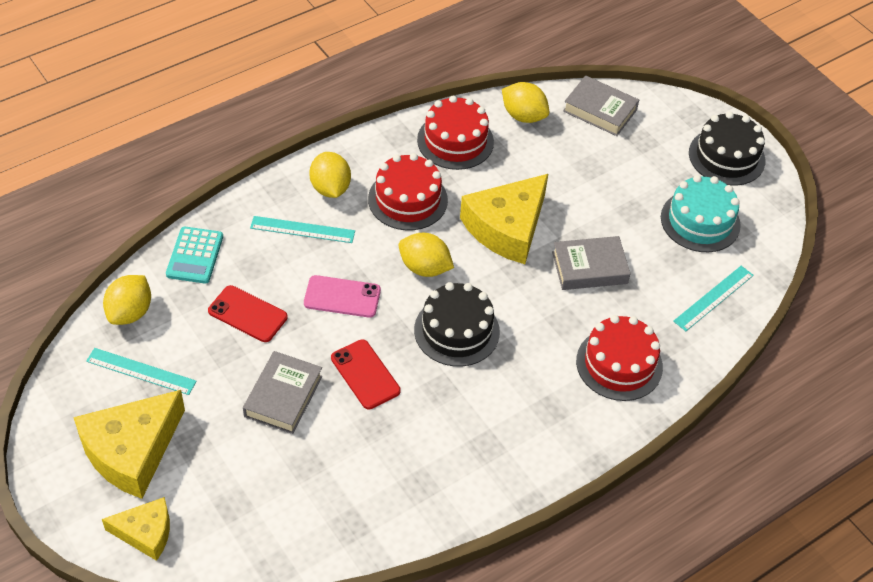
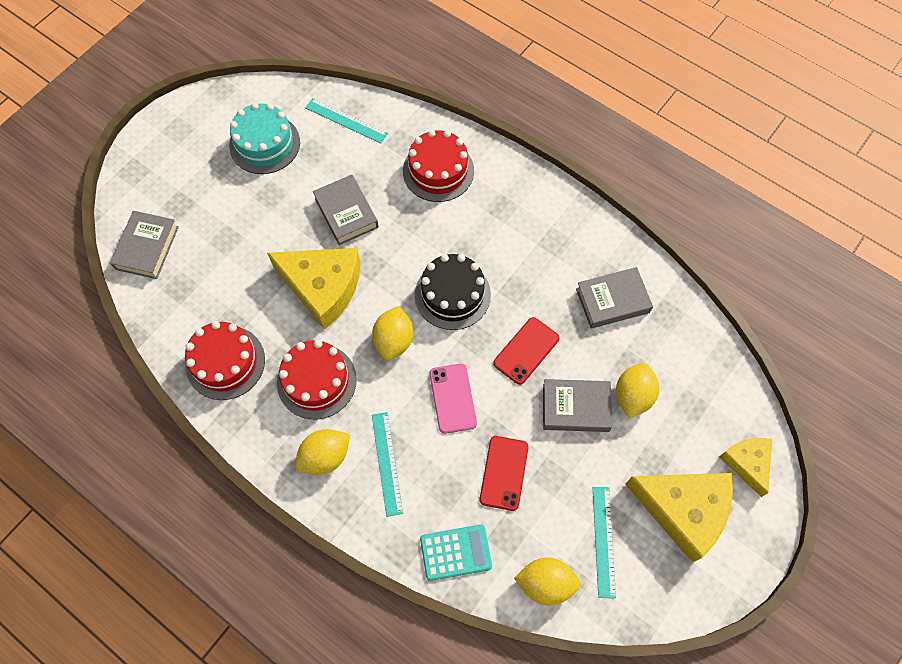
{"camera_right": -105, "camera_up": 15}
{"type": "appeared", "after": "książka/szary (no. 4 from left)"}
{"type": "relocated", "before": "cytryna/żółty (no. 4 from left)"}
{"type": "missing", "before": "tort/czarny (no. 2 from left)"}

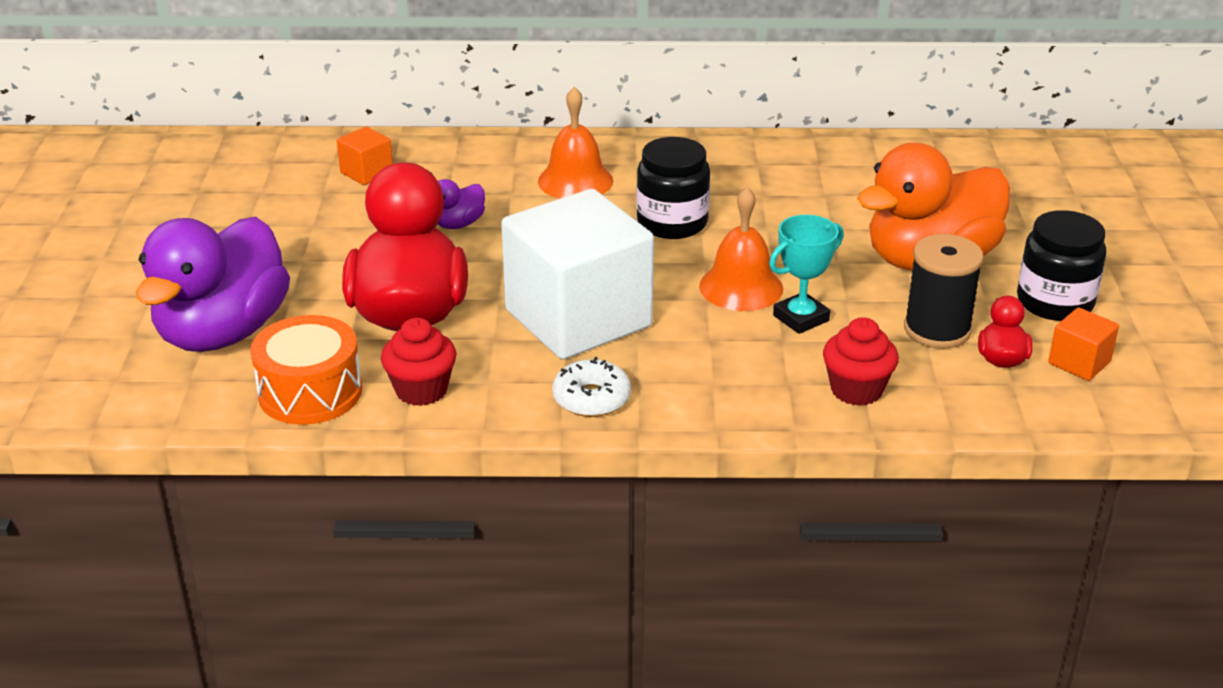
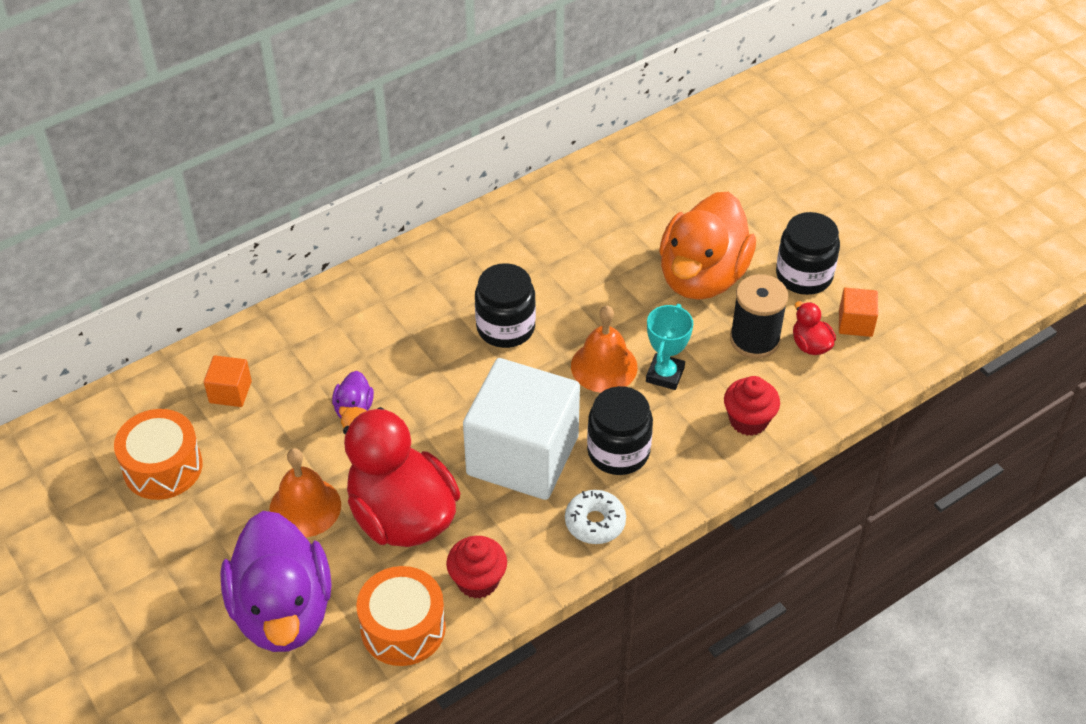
{"camera_right": -35, "camera_up": 15}
{"type": "appeared", "after": "bęben/pomarańczowy (no. 1 from left)"}
{"type": "relocated", "before": "dzwonek/pomarańczowy (no. 1 from left)"}
{"type": "appeared", "after": "słoik/czarny (no. 2 from left)"}

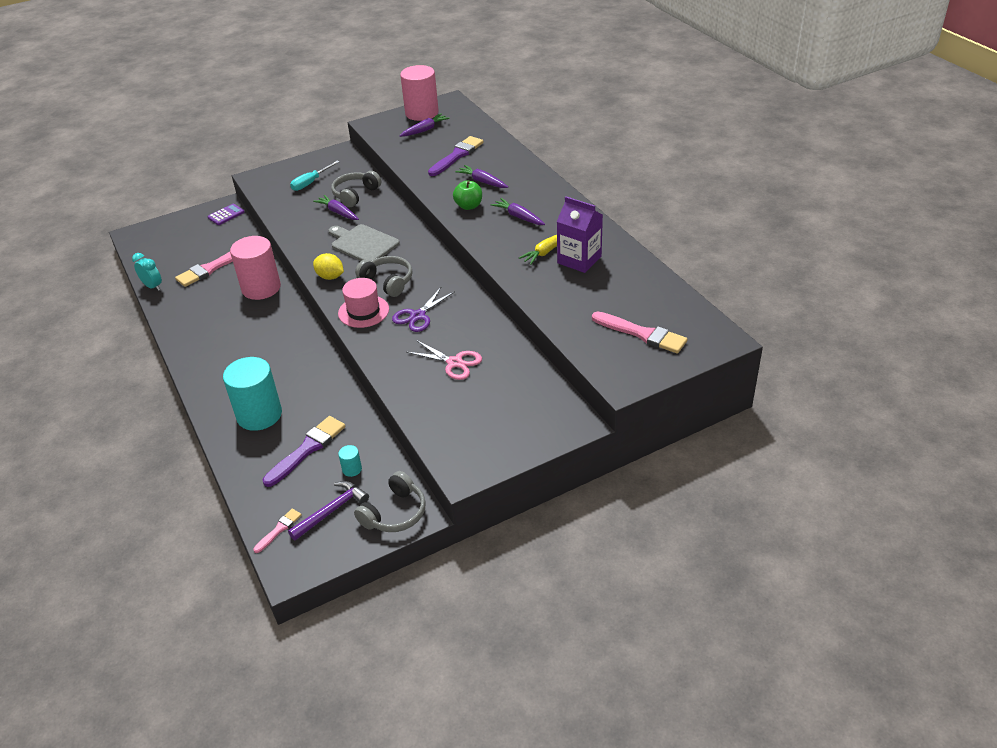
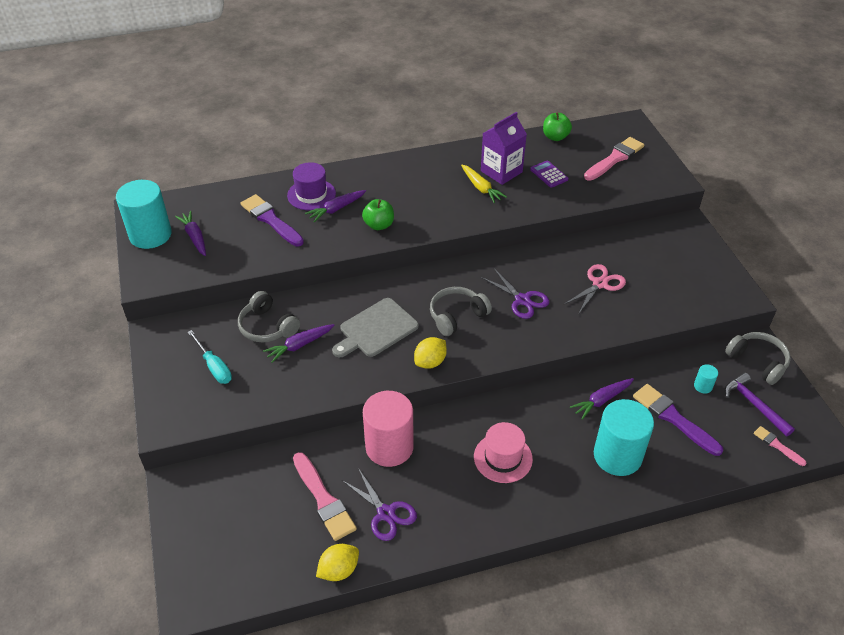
{"camera_right": -80, "camera_up": 5}
{"type": "colour", "before": "walec/różowy (no. 2 from left)", "after": "walec/turkusowy (no. 1 from left)"}
{"type": "appeared", "after": "kapelusz/fioletowy"}
{"type": "exchanged", "before": "budzik/turkusowy", "after": "cytryna/żółty (no. 1 from left)"}
{"type": "appeared", "after": "nożyczki/fioletowy (no. 1 from left)"}
{"type": "relocated", "before": "kapelusz/różowy"}
{"type": "relocated", "before": "kalkulator/fioletowy"}
{"type": "appeared", "after": "jabłko/zielony (no. 2 from left)"}
{"type": "relocated", "before": "marchewka/fioletowy (no. 4 from left)"}

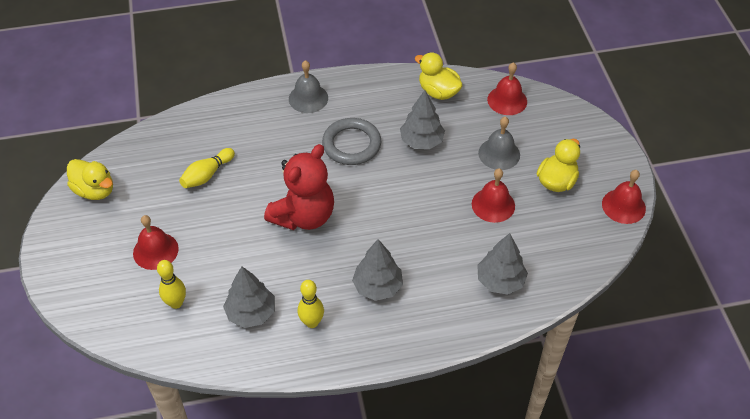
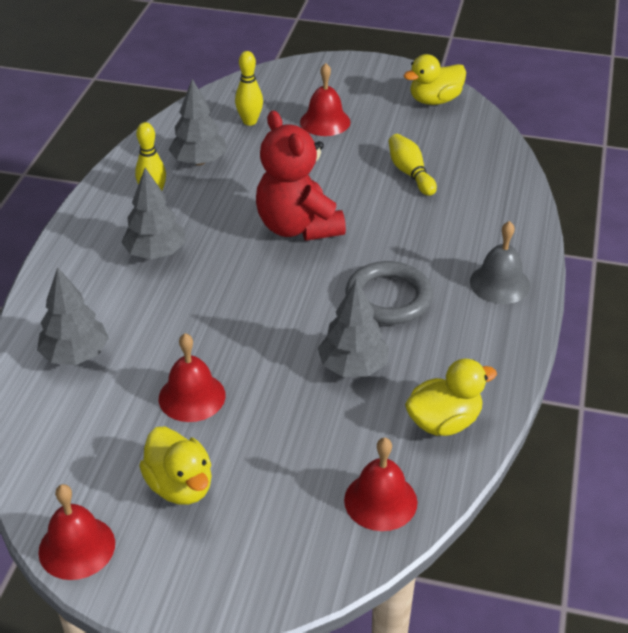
{"camera_right": 115, "camera_up": -10}
{"type": "missing", "before": "dzwonek/szary (no. 2 from left)"}

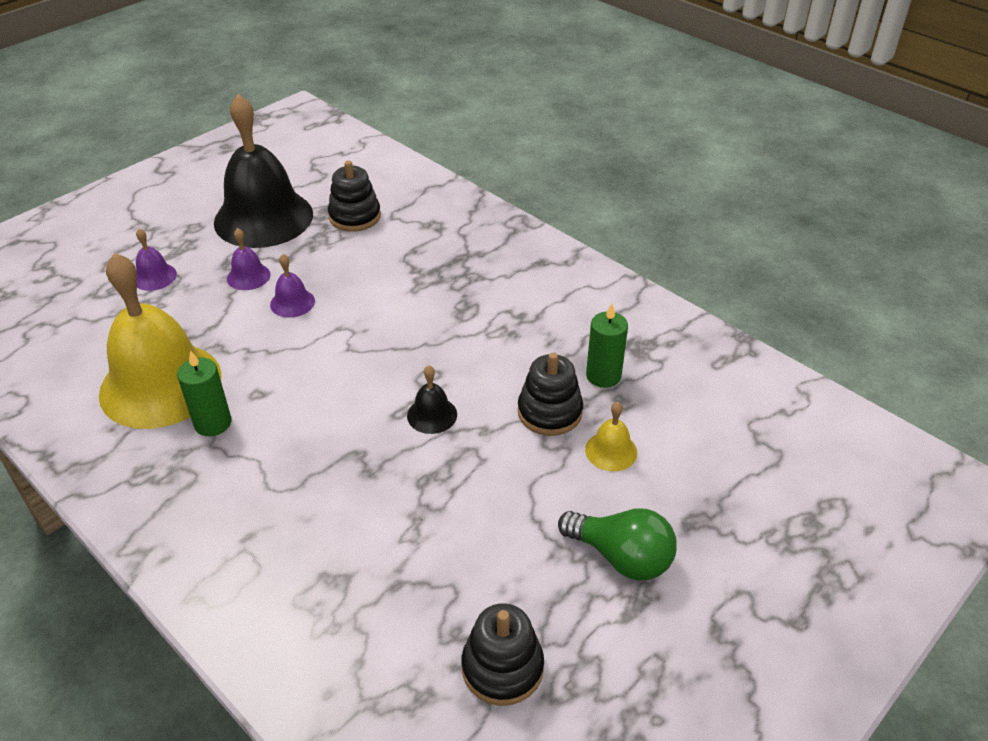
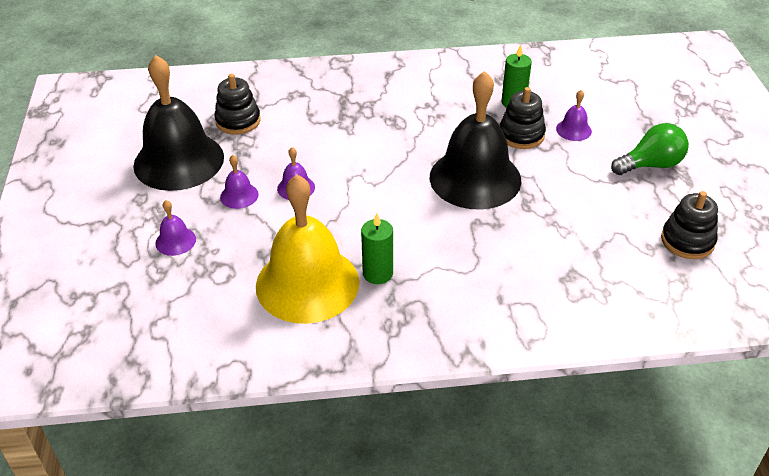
{"camera_right": -50, "camera_up": 0}
{"type": "size", "before": "dzwonek/czarny (no. 2 from left)", "scale": 2.45}
{"type": "colour", "before": "dzwonek/żółty (no. 2 from left)", "after": "dzwonek/fioletowy (no. 4 from left)"}

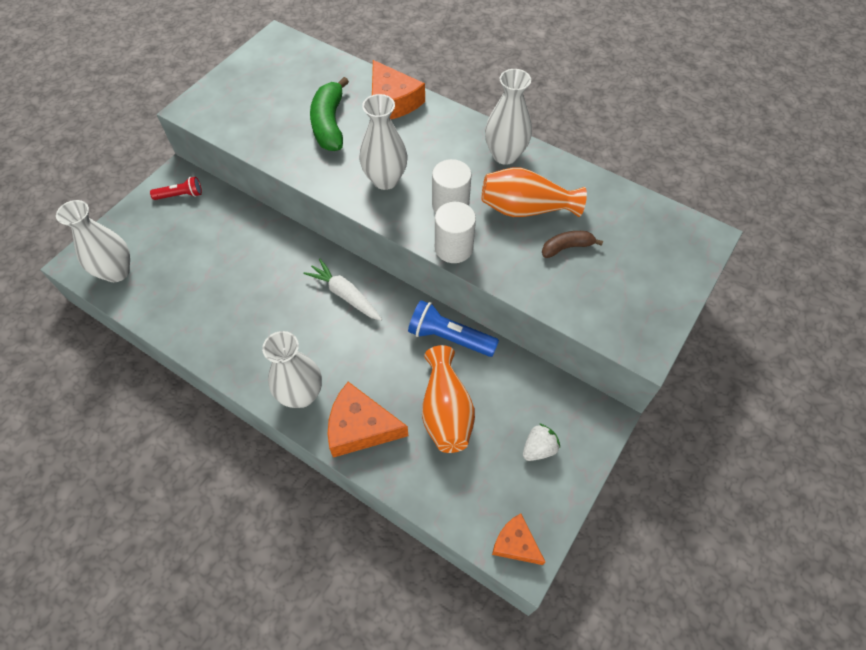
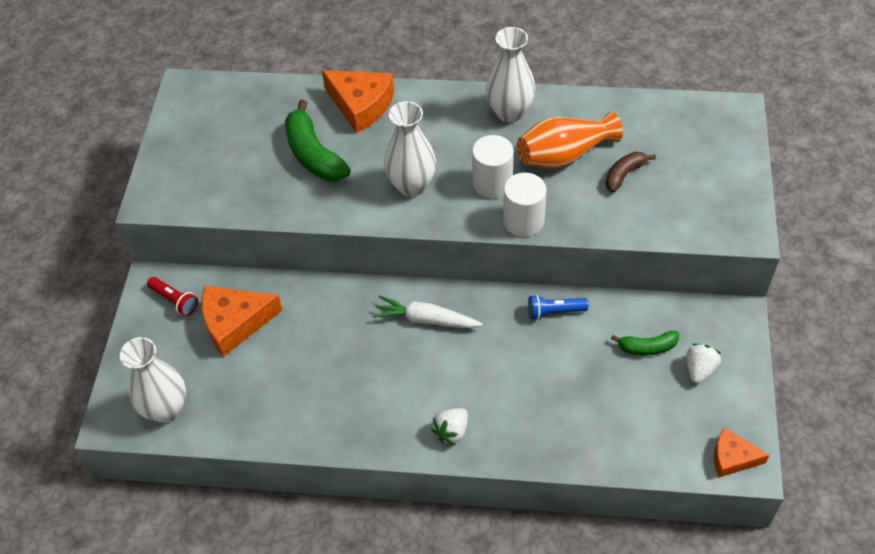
{"camera_right": -25, "camera_up": -5}
{"type": "spun", "before": "latarka/czerwony", "turn": 75}
{"type": "relocated", "before": "ser/pomarańczowy (no. 1 from left)"}
{"type": "exchanged", "before": "wazon/biały (no. 2 from left)", "after": "truskawka/biały (no. 1 from left)"}
{"type": "size", "before": "latarka/niebieski", "scale": 0.62}
{"type": "appeared", "after": "banan/zielony (no. 2 from left)"}
{"type": "missing", "before": "wazon/pomarańczowy (no. 1 from left)"}

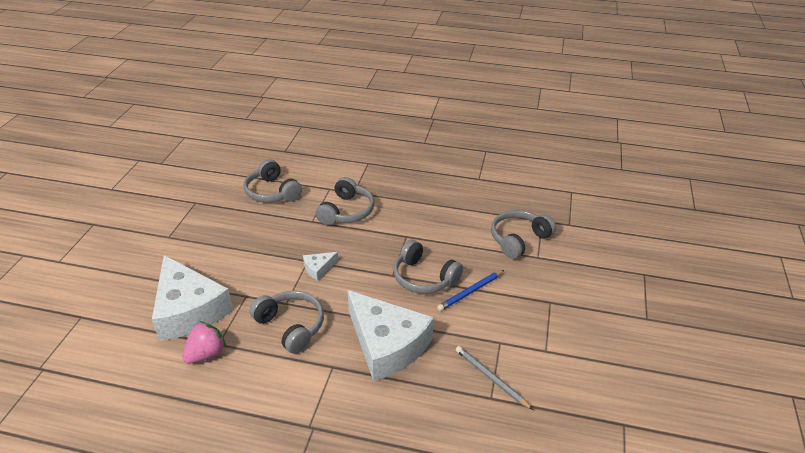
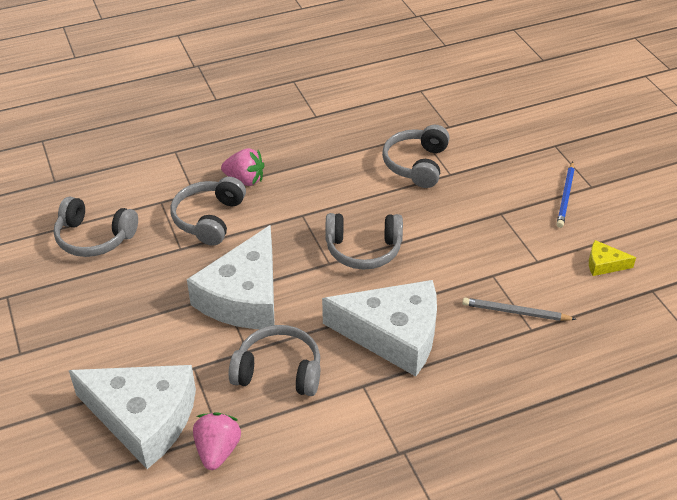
{"camera_right": -35, "camera_up": 5}
{"type": "spun", "before": "słuchawki/szary (no. 3 from left in the first image)", "turn": -150}
{"type": "size", "before": "ser/biały (no. 2 from left)", "scale": 2.41}
{"type": "appeared", "after": "truskawka/różowy (no. 2 from left)"}
{"type": "relocated", "before": "ołówek/niebieski"}
{"type": "appeared", "after": "ser/żółty"}

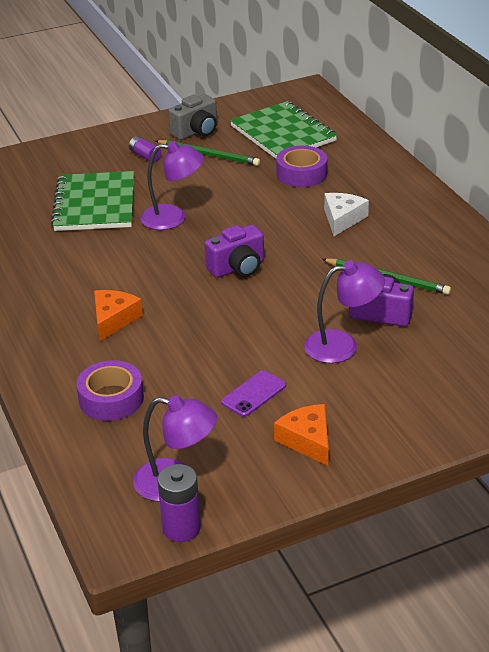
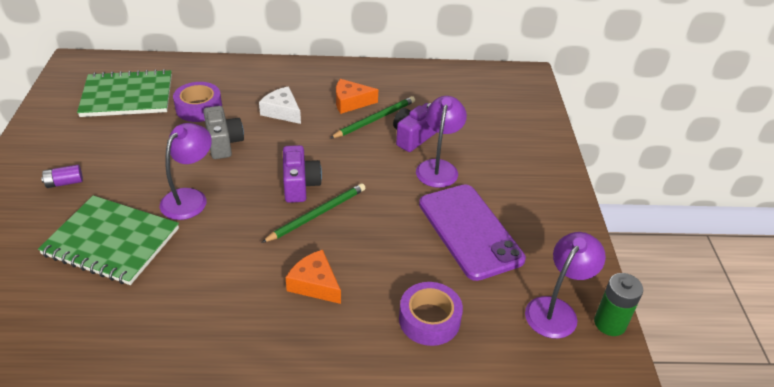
{"camera_right": -70, "camera_up": 5}
{"type": "relocated", "before": "aparat fotograficzny/szary"}
{"type": "relocated", "before": "ołówek/zielony (no. 1 from left)"}
{"type": "relocated", "before": "ser/pomarańczowy (no. 2 from left)"}
{"type": "size", "before": "telefon/fioletowy", "scale": 2.18}
{"type": "colour", "before": "bateria/fioletowy (no. 2 from left)", "after": "bateria/zielony"}

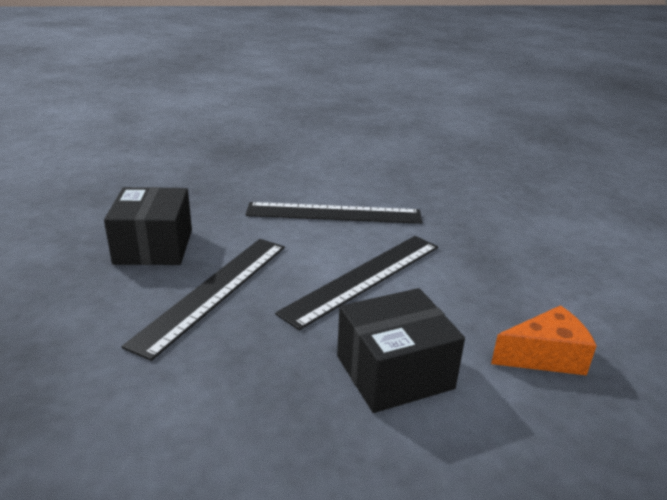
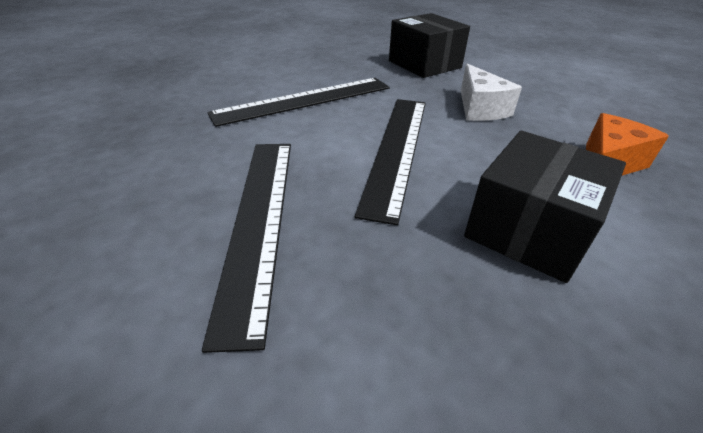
{"camera_right": -30, "camera_up": 10}
{"type": "relocated", "before": "pudełko/czarny (no. 1 from left)"}
{"type": "appeared", "after": "ser/biały"}

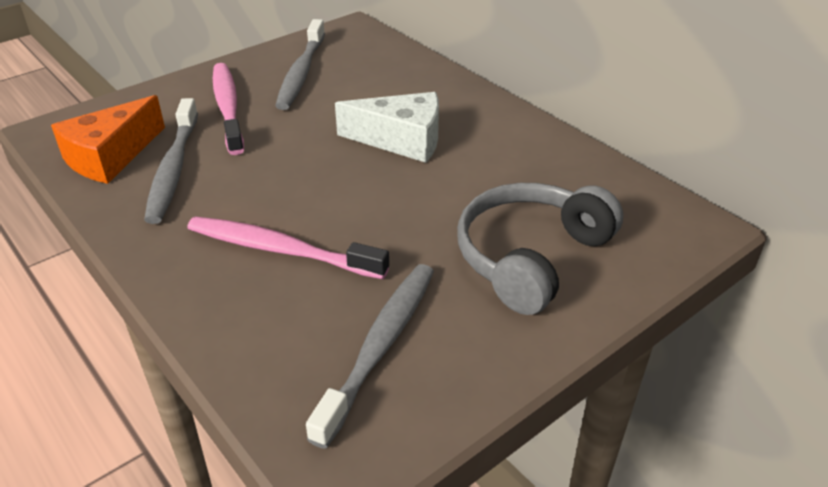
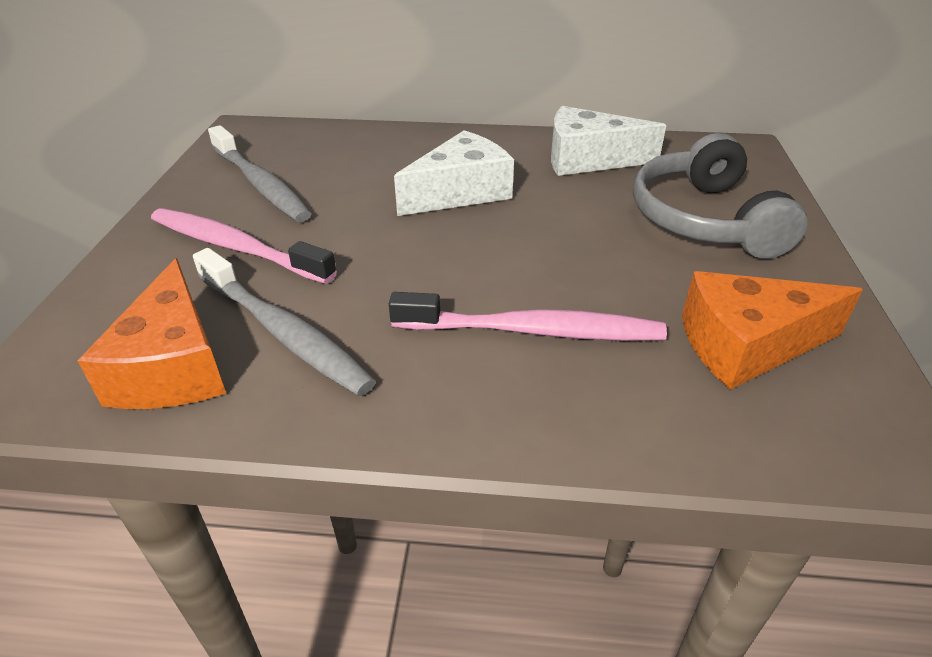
{"camera_right": -45, "camera_up": 0}
{"type": "spun", "before": "szczoteczka do zębów/różowy (no. 2 from left)", "turn": -150}
{"type": "appeared", "after": "ser/biały (no. 2 from left)"}
{"type": "exchanged", "before": "szczoteczka do zębów/szary (no. 3 from left)", "after": "ser/pomarańczowy (no. 2 from left)"}

